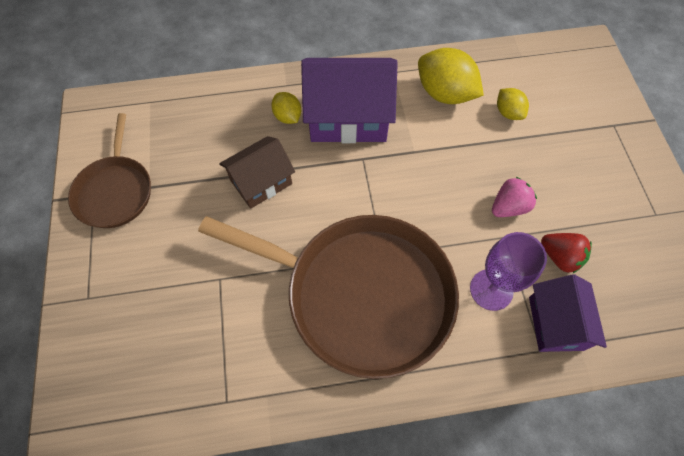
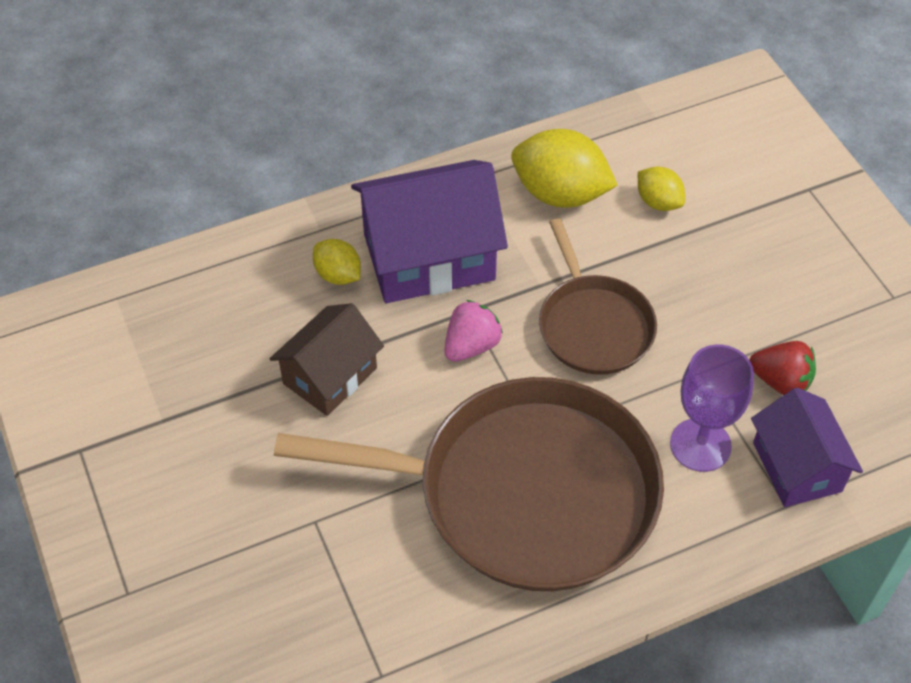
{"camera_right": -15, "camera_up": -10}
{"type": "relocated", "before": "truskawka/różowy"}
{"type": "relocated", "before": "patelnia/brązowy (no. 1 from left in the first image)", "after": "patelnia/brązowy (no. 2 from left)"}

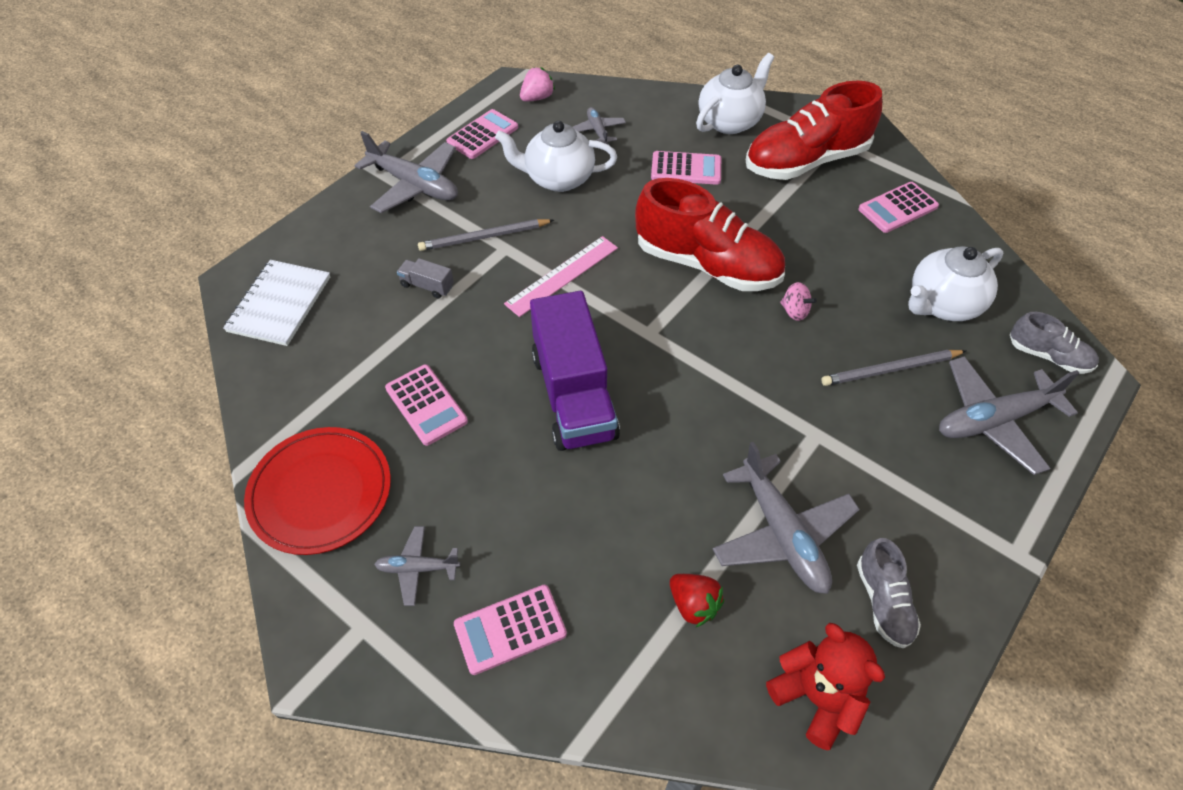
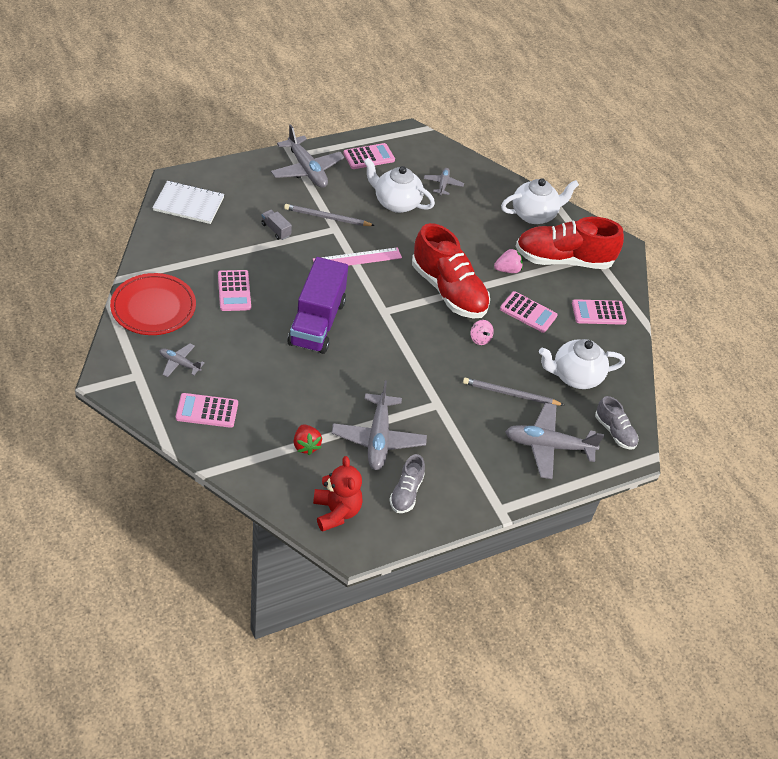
{"camera_right": 20, "camera_up": -5}
{"type": "spun", "before": "zeszyt/biały", "turn": 60}
{"type": "relocated", "before": "truskawka/różowy"}
{"type": "relocated", "before": "kalkulator/różowy (no. 4 from left)"}

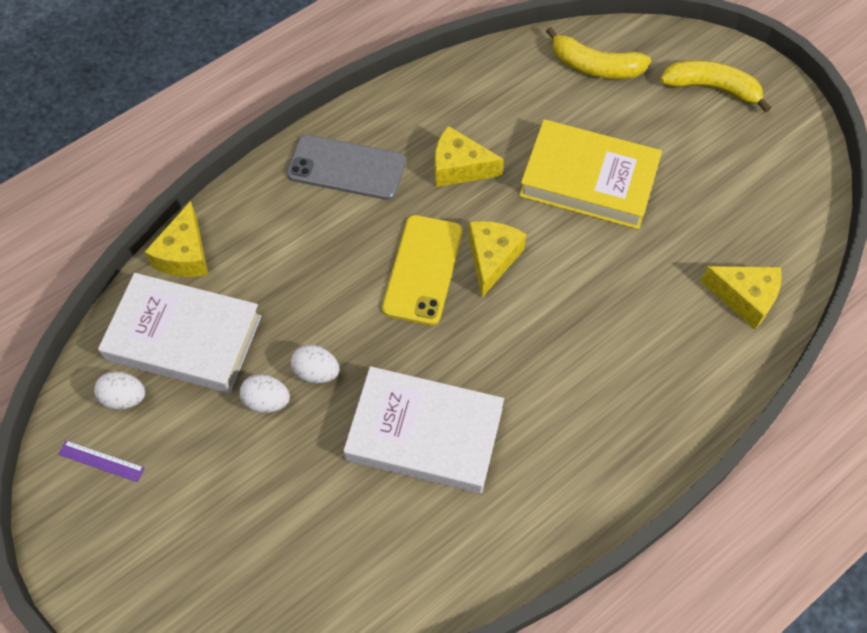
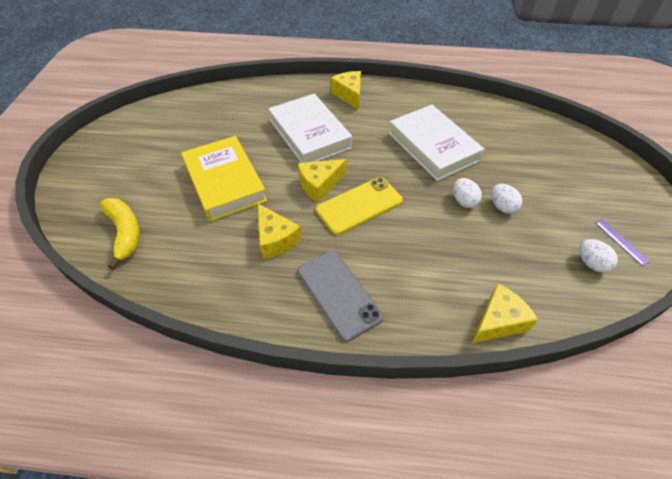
{"camera_right": -135, "camera_up": -10}
{"type": "relocated", "before": "książka/biały (no. 1 from left)"}
{"type": "relocated", "before": "ser/żółty (no. 4 from left in the first image)", "after": "ser/żółty (no. 3 from left)"}
{"type": "missing", "before": "banan/żółty (no. 2 from left)"}

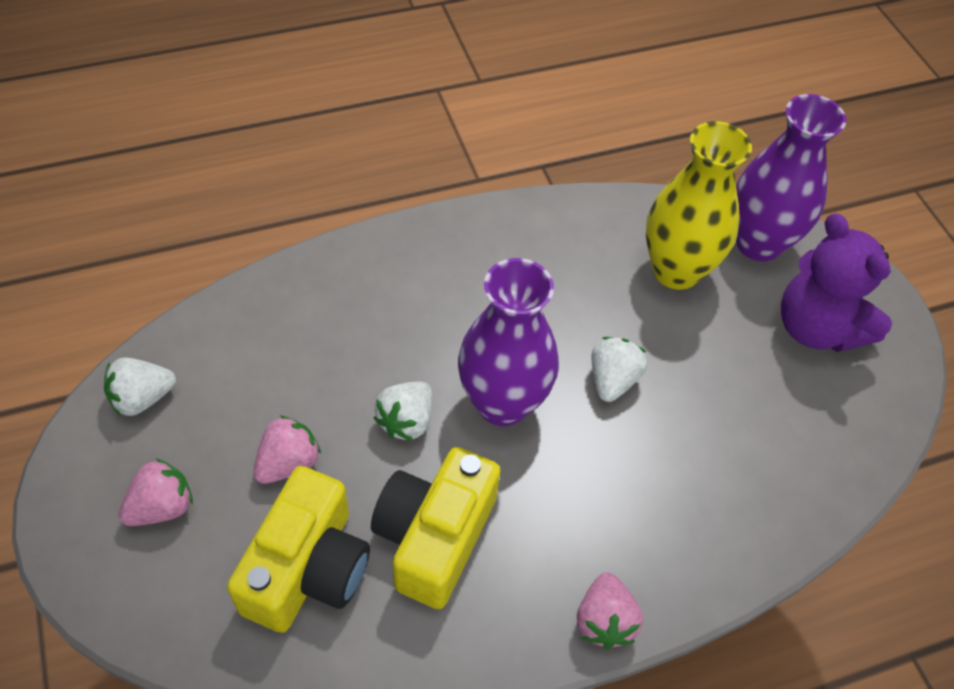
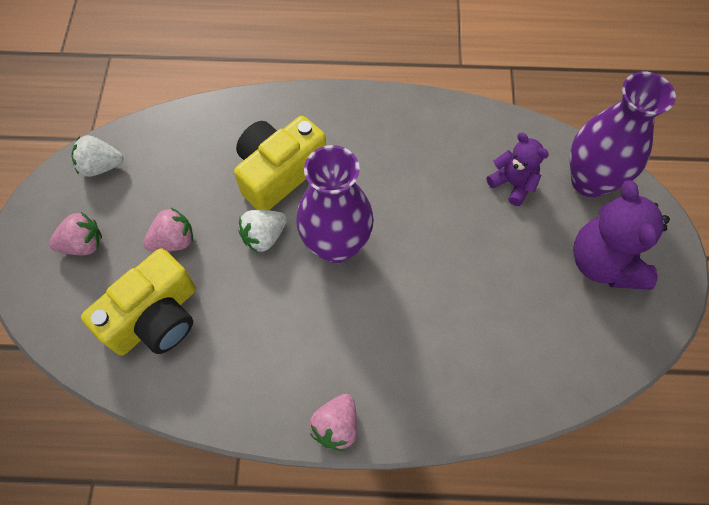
{"camera_right": 25, "camera_up": 10}
{"type": "relocated", "before": "aparat fotograficzny/żółty (no. 2 from left)"}
{"type": "exchanged", "before": "wazon/żółty", "after": "miś/fioletowy (no. 1 from left)"}
{"type": "missing", "before": "truskawka/biały (no. 3 from left)"}

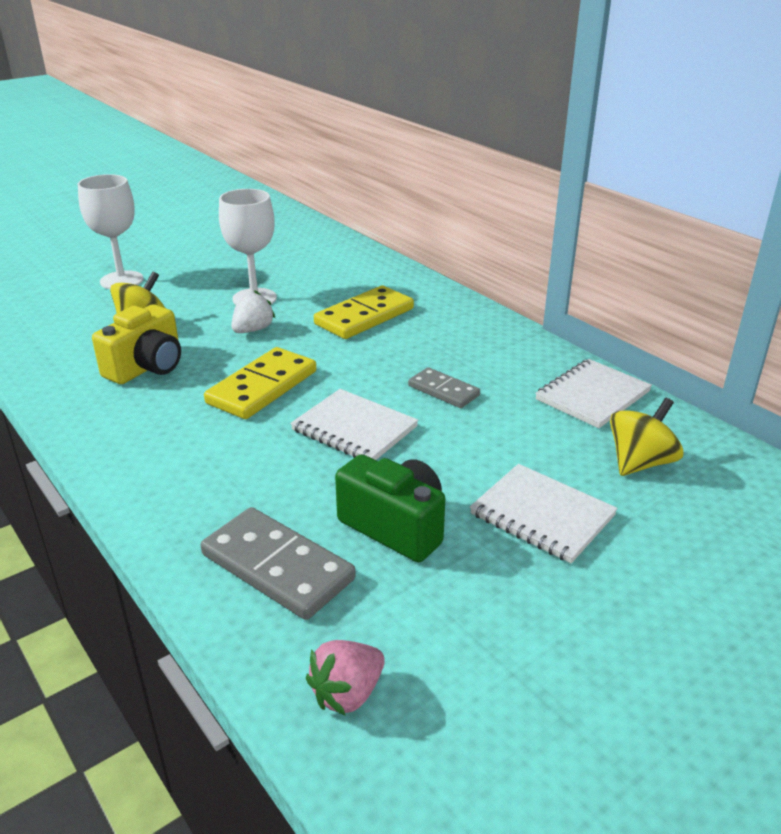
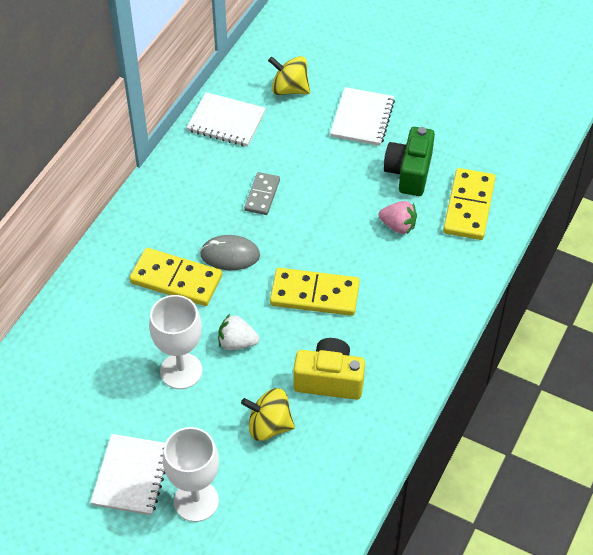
{"camera_right": -115, "camera_up": 20}
{"type": "relocated", "before": "zeszyt/biały (no. 1 from left)"}
{"type": "appeared", "after": "myszka/szary"}
{"type": "relocated", "before": "truskawka/różowy"}
{"type": "colour", "before": "kostka domina/szary (no. 1 from left)", "after": "kostka domina/żółty (no. 3 from left)"}

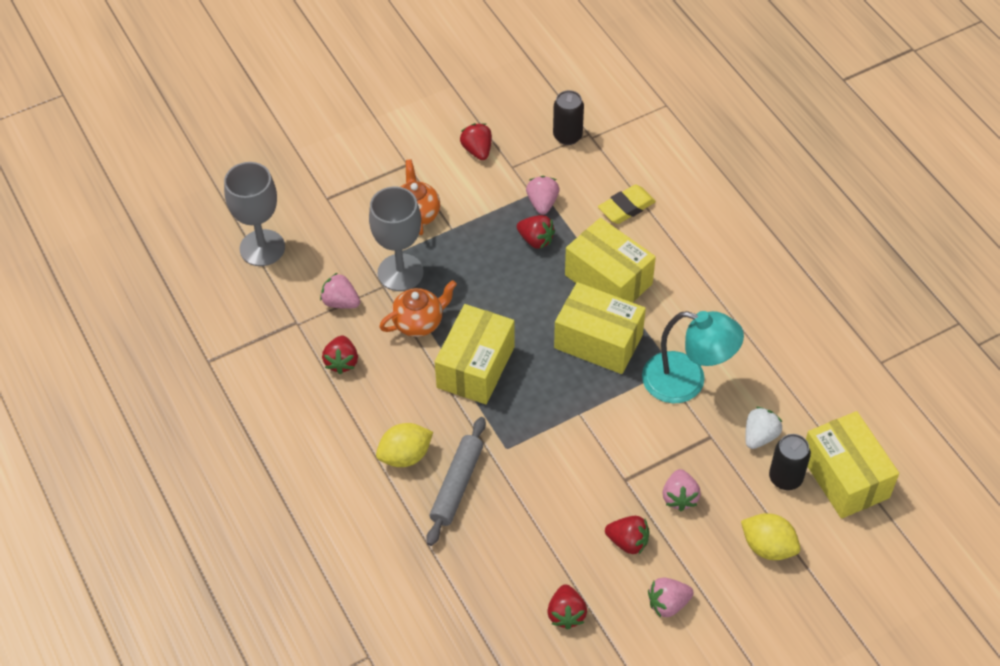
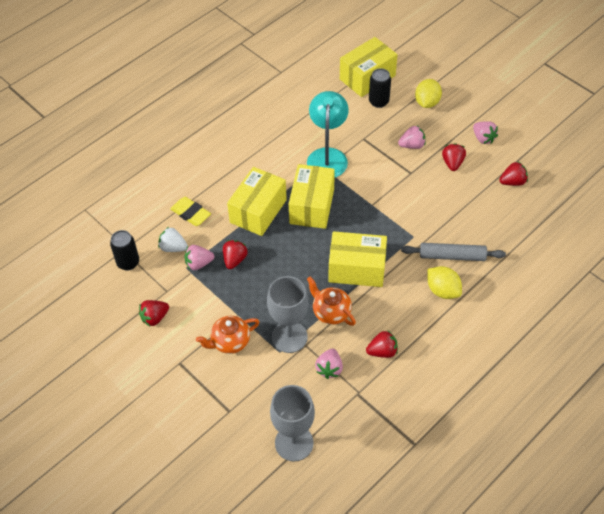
{"camera_right": -105, "camera_up": 0}
{"type": "relocated", "before": "truskawka/biały"}

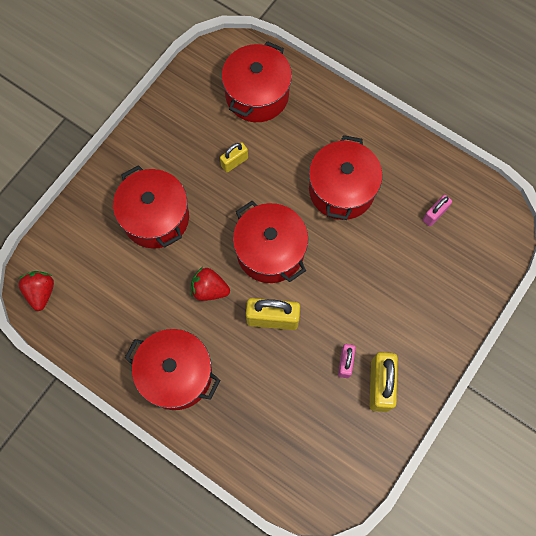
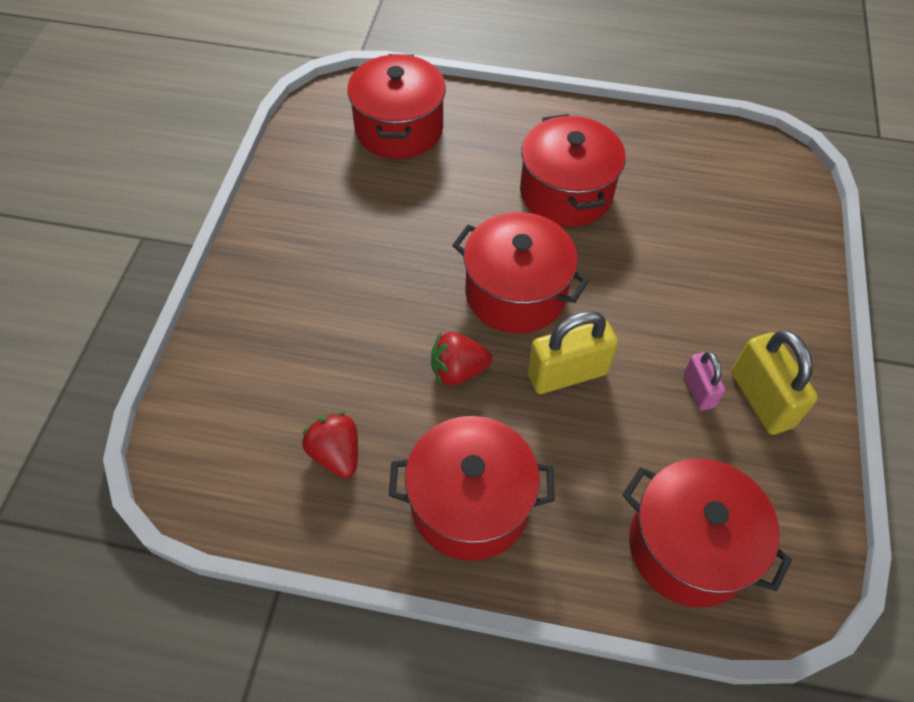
{"camera_right": -25, "camera_up": -15}
{"type": "relocated", "before": "truskawka/czerwony (no. 1 from left)"}
{"type": "relocated", "before": "garnek/czerwony (no. 1 from left in the first image)", "after": "garnek/czerwony (no. 5 from left)"}
{"type": "missing", "before": "kłódka/żółty (no. 1 from left)"}
{"type": "missing", "before": "kłódka/różowy (no. 2 from left)"}

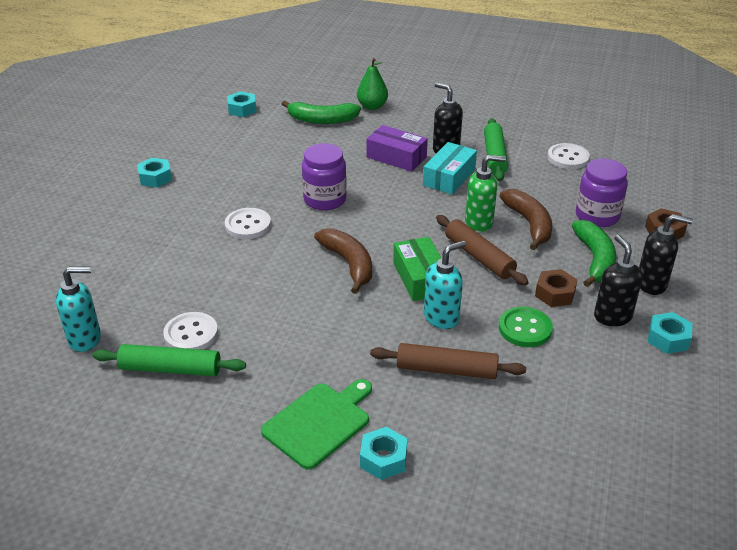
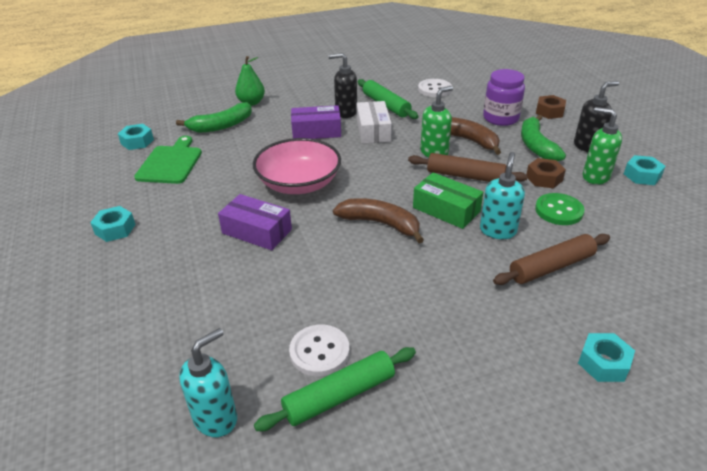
{"camera_right": -35, "camera_up": 0}
{"type": "relocated", "before": "deska do krojenia/zielony"}
{"type": "exchanged", "before": "guzik/biały (no. 2 from left)", "after": "pudełko/fioletowy (no. 1 from left)"}
{"type": "exchanged", "before": "słoik/fioletowy (no. 1 from left)", "after": "miska/różowy"}
{"type": "colour", "before": "pudełko/turkusowy", "after": "pudełko/biały"}
{"type": "spun", "before": "banan/zielony (no. 2 from left)", "turn": -150}
{"type": "colour", "before": "dozownik mydła/czarny (no. 2 from left)", "after": "dozownik mydła/zielony (no. 2 from left)"}

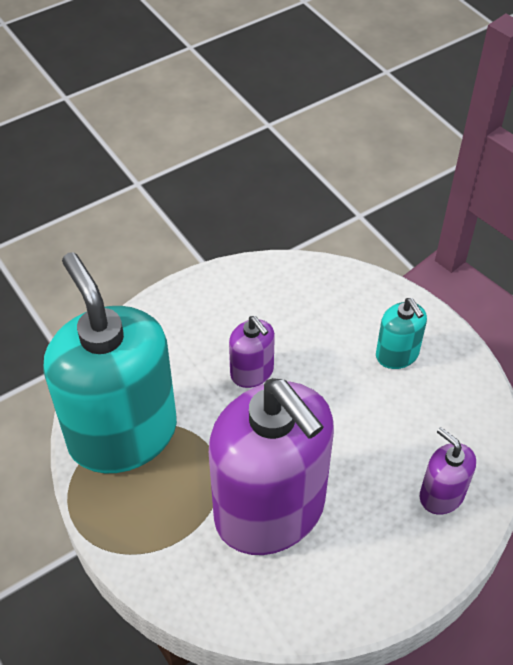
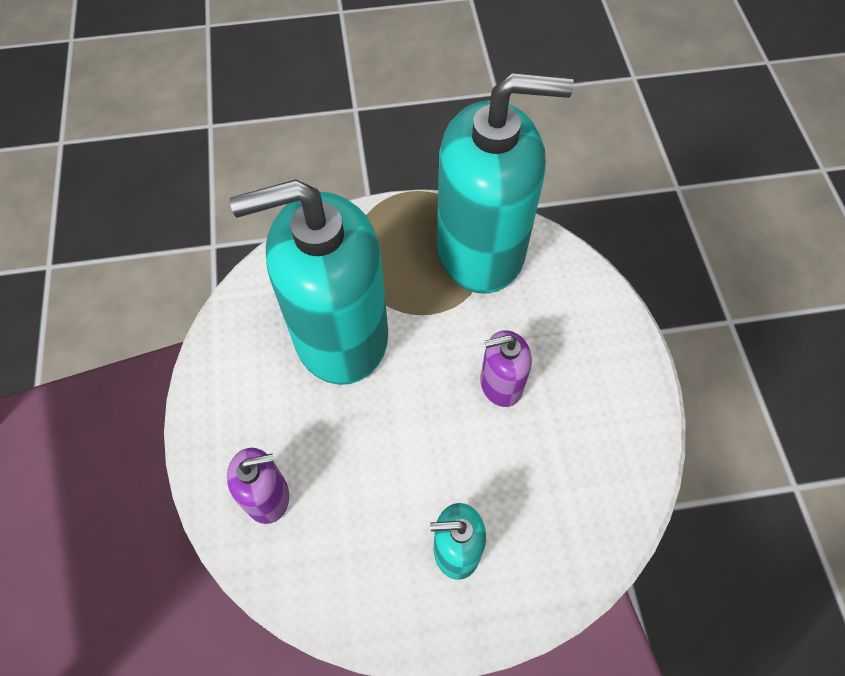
{"camera_right": 115, "camera_up": 10}
{"type": "colour", "before": "dozownik mydła/fioletowy (no. 2 from left)", "after": "dozownik mydła/turkusowy (no. 1 from left)"}

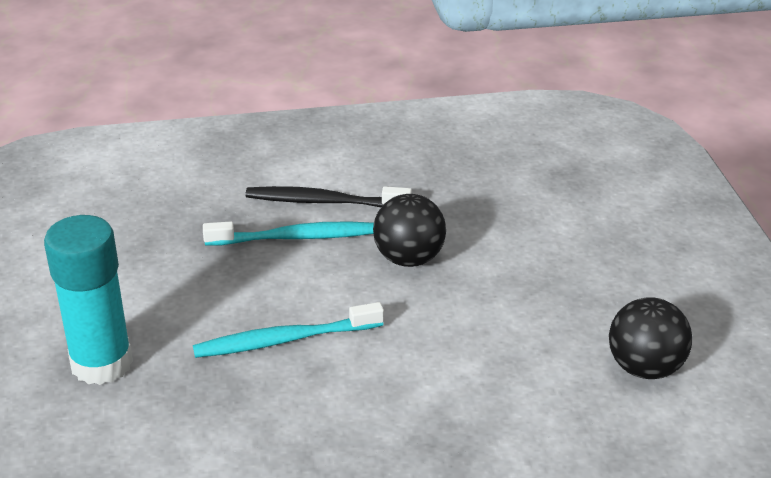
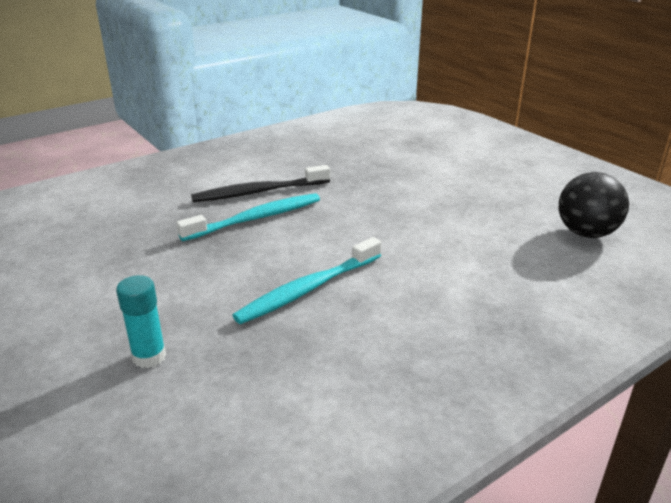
{"camera_right": -25, "camera_up": -5}
{"type": "size", "before": "klej w sztyfcie/turkusowy", "scale": 0.51}
{"type": "missing", "before": "piłka/czarny (no. 1 from left)"}

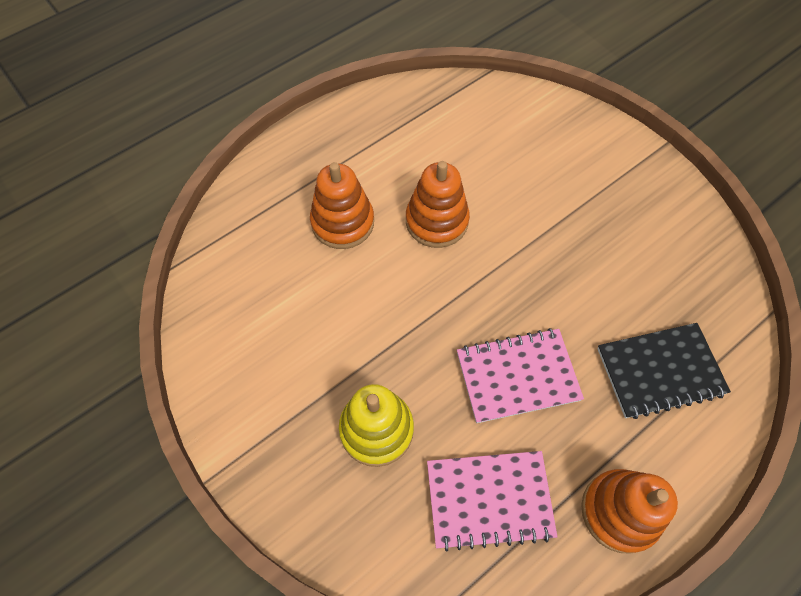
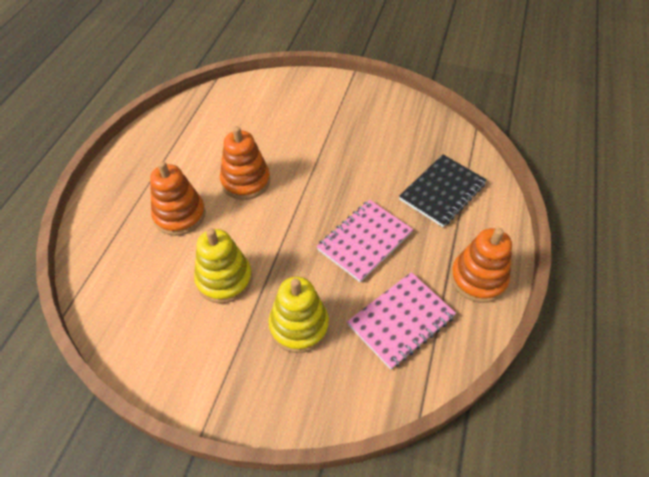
{"camera_right": -35, "camera_up": -10}
{"type": "appeared", "after": "zabawka nakładanka/żółty (no. 1 from left)"}

